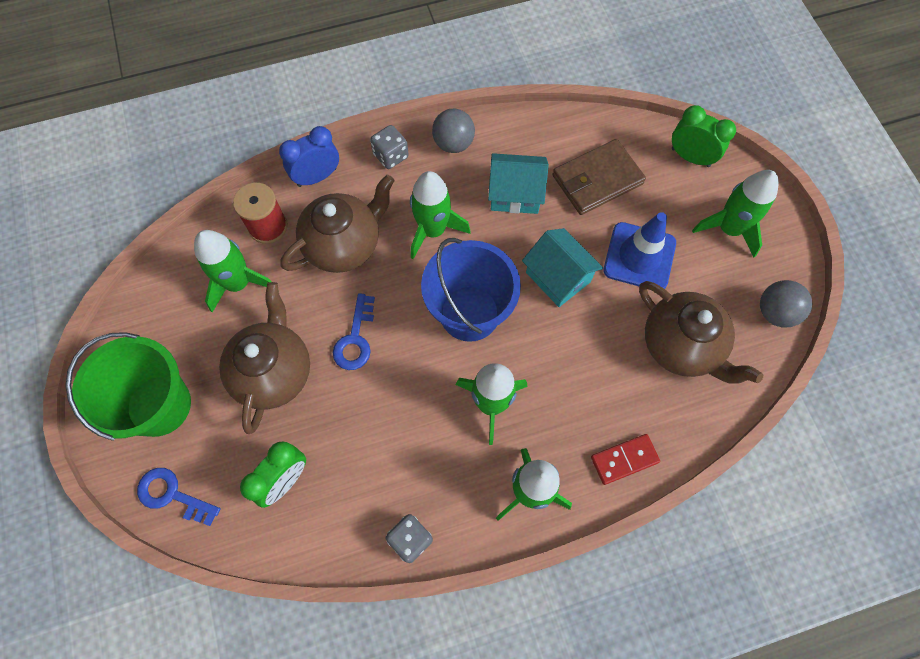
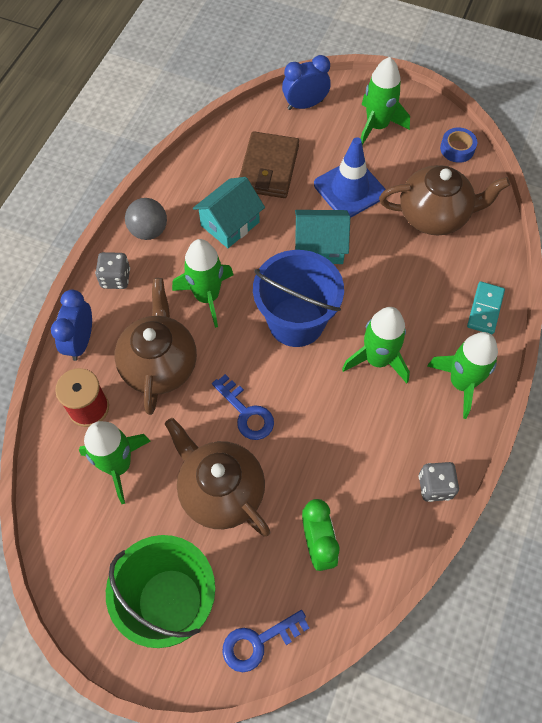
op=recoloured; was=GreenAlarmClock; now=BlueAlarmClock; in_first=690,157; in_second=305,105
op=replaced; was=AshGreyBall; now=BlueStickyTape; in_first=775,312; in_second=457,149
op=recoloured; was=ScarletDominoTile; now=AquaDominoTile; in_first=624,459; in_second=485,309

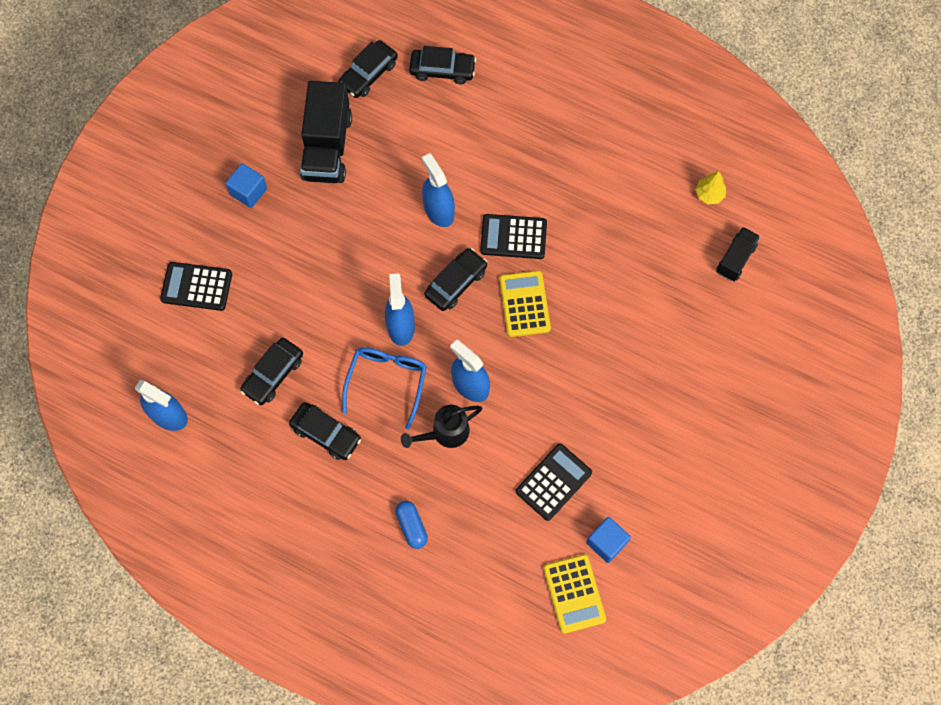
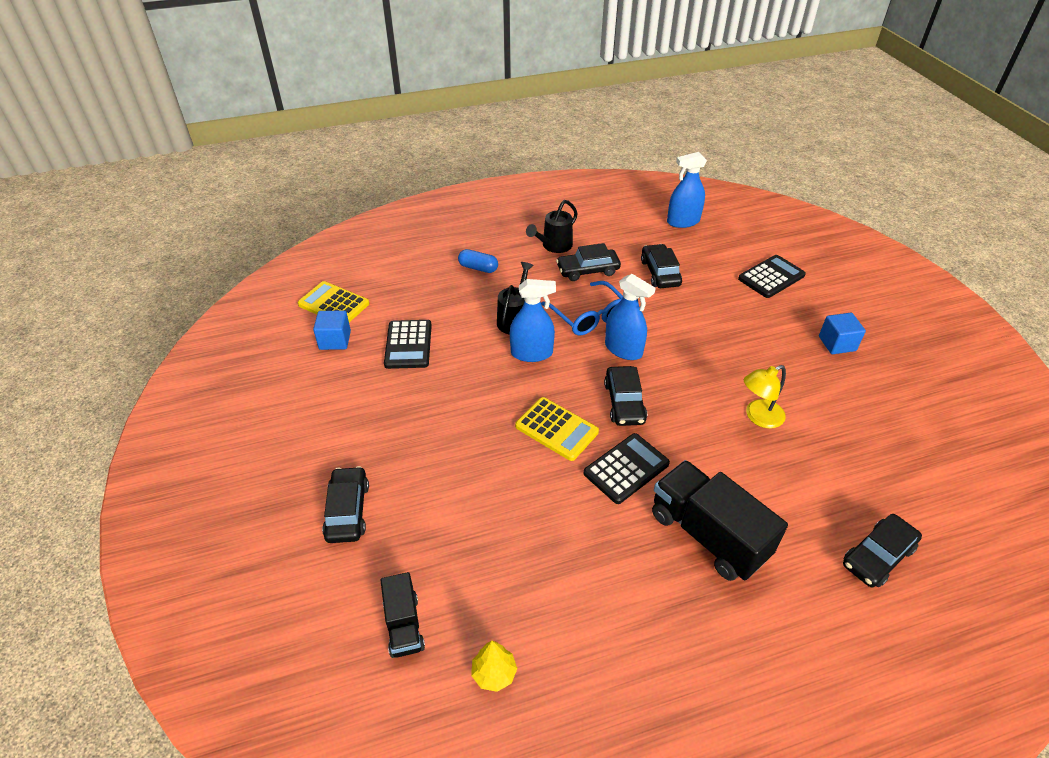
op=moved; was=EbonyCar; in_first=368,74; in_second=347,511
op=moved; was=EbonyLorry; in_first=327,147; in_second=708,535
op=removed; was=BlueSprayBottle; in_first=438,210
op=added; now=EbonySprinklingCan; in_second=554,246
op=added; now=BrightYellowDeskLamp; in_second=758,417

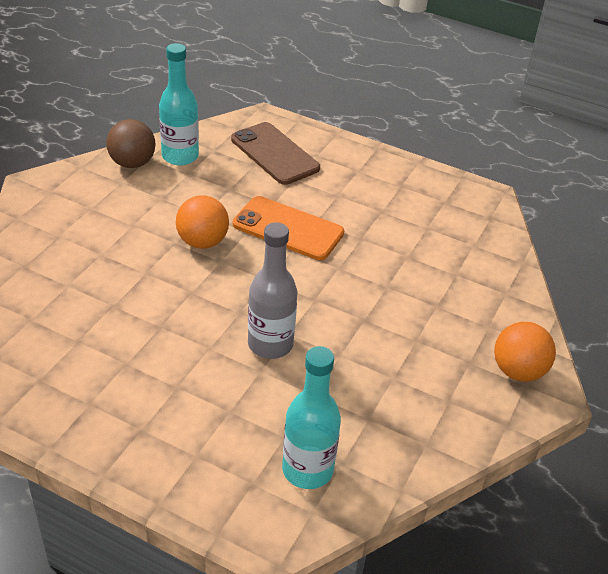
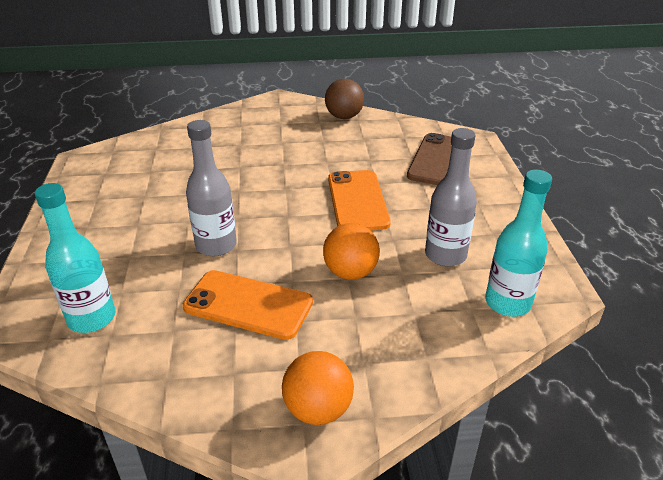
op=moved; was=AquaBottle; in_first=180,156; in_second=507,303
op=moved; was=OrangeBall; in_first=202,242; in_second=350,272
op=added; now=AshGreyBottle; in_second=445,255
op=added; now=OrangeMobilePhone; in_second=248,305

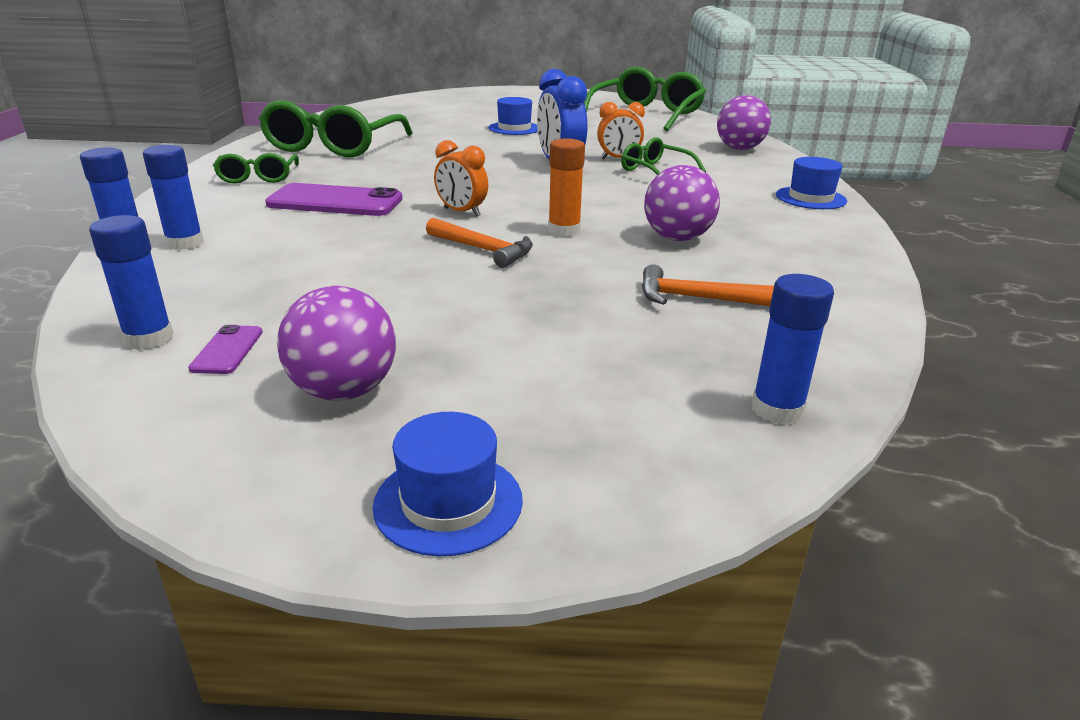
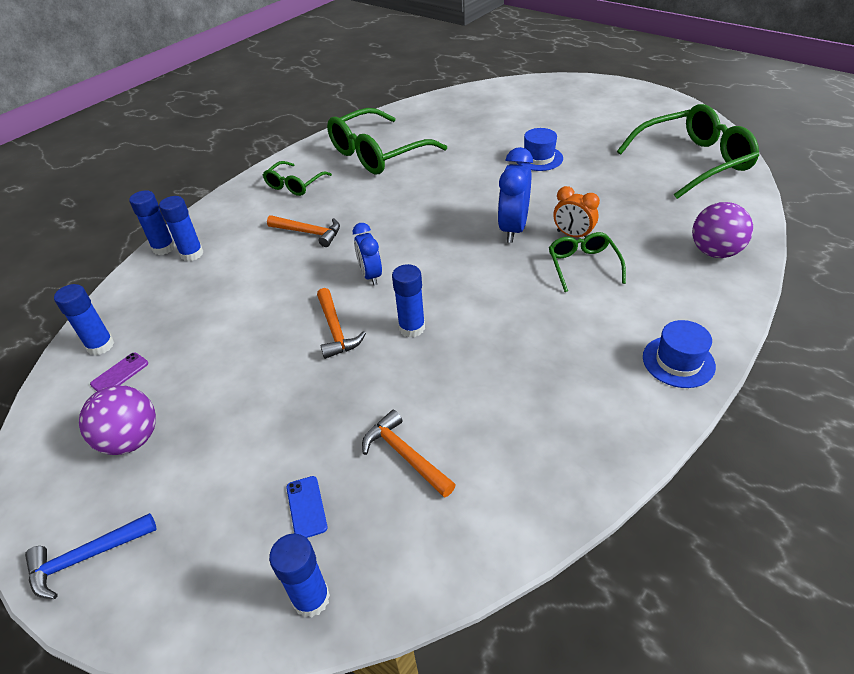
op=recoloured; was=OrangeGlue; now=BlueGlue; in_first=564,231; in_second=412,328
op=recoloured; was=OrangeAlarmClock; now=BlueAlarmClock; in_first=461,212; in_second=370,275
op=removed; was=PurpleBall; in_first=677,238
op=replaced; was=PurpleMobilePhone; now=OrangeHammer; in_first=335,201; in_second=309,233
op=replaced; was=BlueHat; now=BlueHammer; in_first=448,502; in_second=86,557
op=added; now=BlueMobilePhone; in_second=306,507

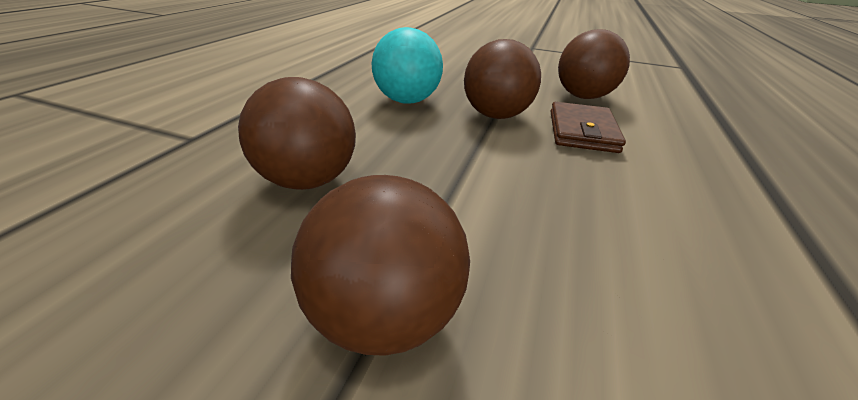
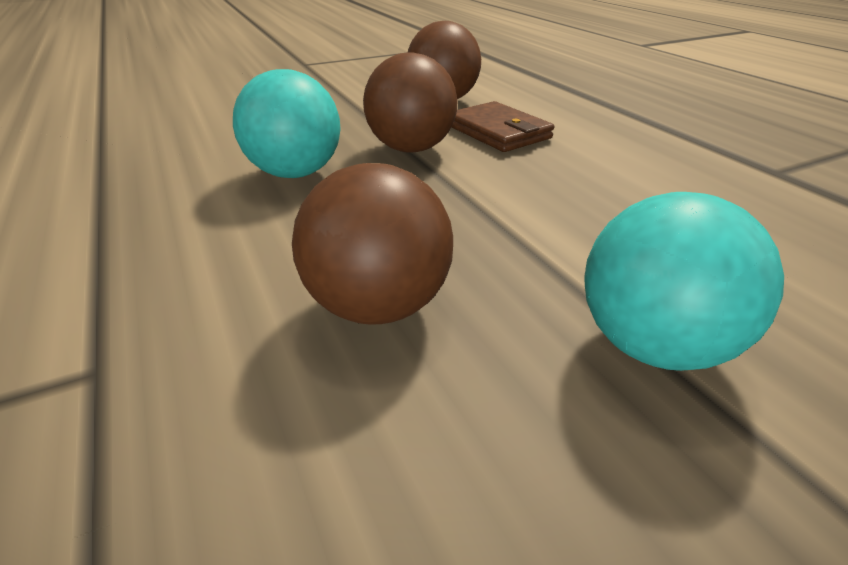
op=recoloured; was=DarkBrownBall; now=AquaBall; in_first=385,314; in_second=653,345

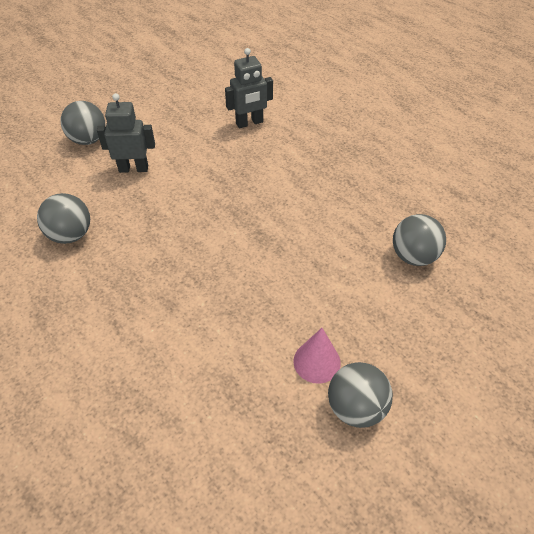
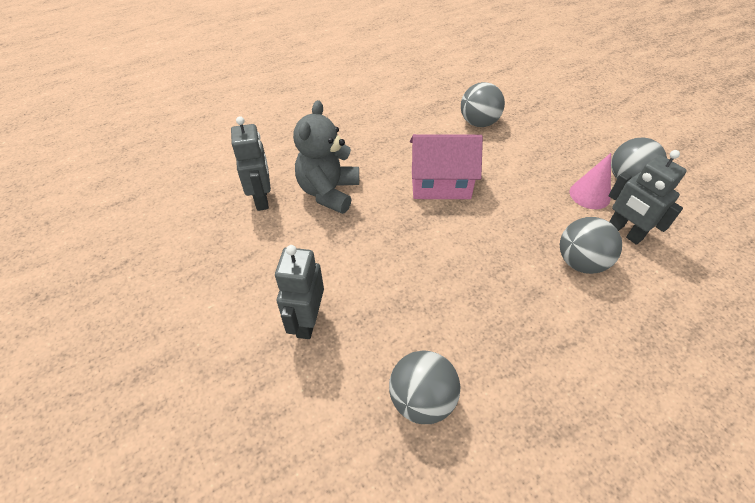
op=moved; was=AshGreyBall; in_first=88,140; in_second=580,262
op=added; now=AshGreyTeddyBear; in_second=329,192
op=added; now=RosyCottage; in_second=440,184
op=added; now=AshGreyRobot; in_second=624,232

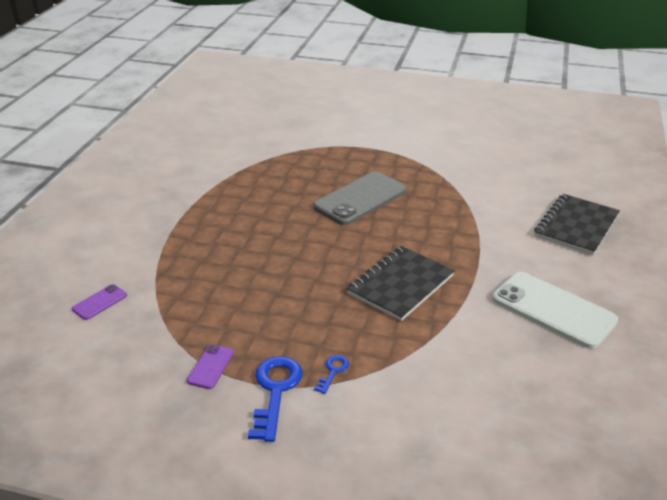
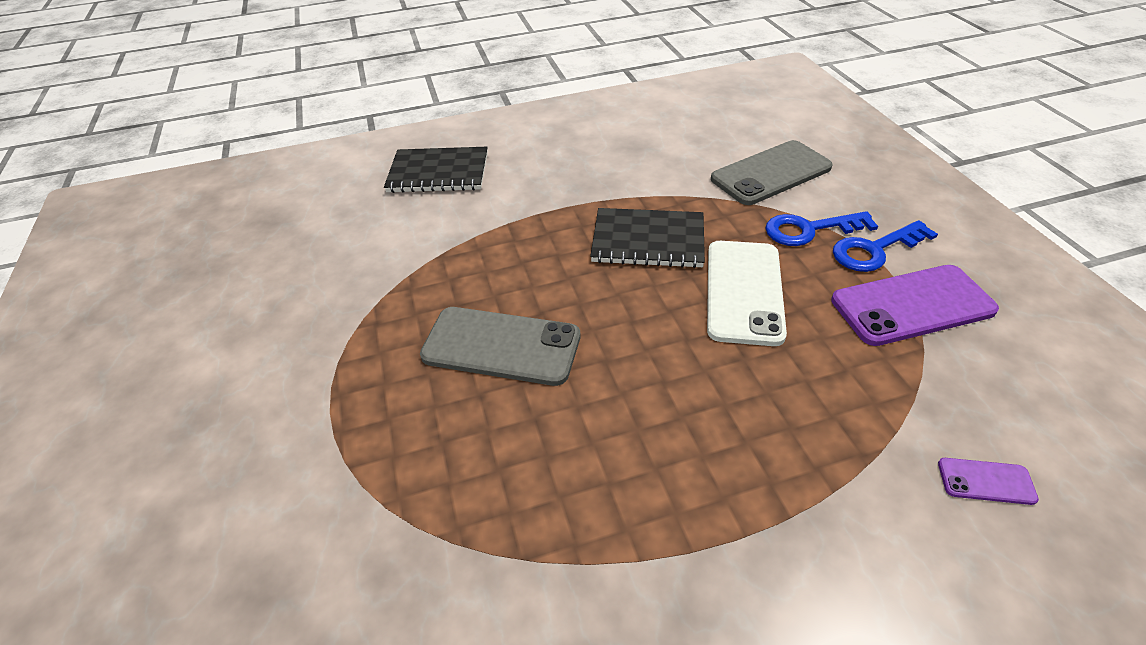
op=moved; was=SnowWhiteMobilePhone; in_first=553,310; in_second=744,291
op=resized; was=PurpleMobilePhone; in_first=210,366; in_second=912,305; ratio=2.21
op=resized; was=BlueDoorKey; in_first=333,371; in_second=809,230; ratio=1.98
op=added; now=AshGreyMobilePhone; in_second=771,173

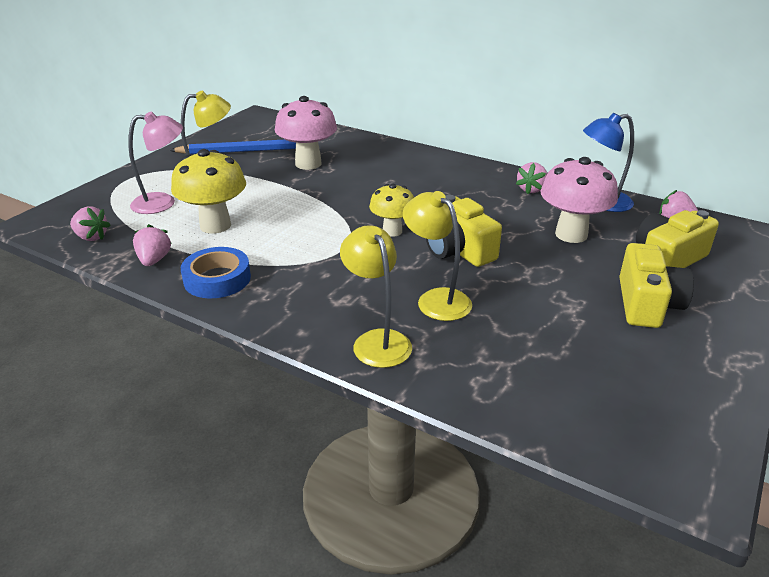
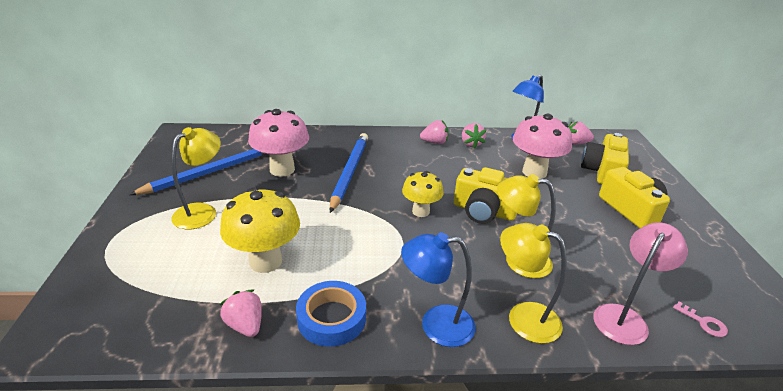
op=moved; was=RosyDeskLamp; in_first=163,203; in_second=624,317
op=moved; was=RosyBerry; in_first=91,237; in_second=434,142
op=added; now=BlueWoodenPencil; in_second=349,172
op=added; now=BlueDeskLamp; in_second=436,325
op=added; now=RosyDoorKey; in_second=704,322

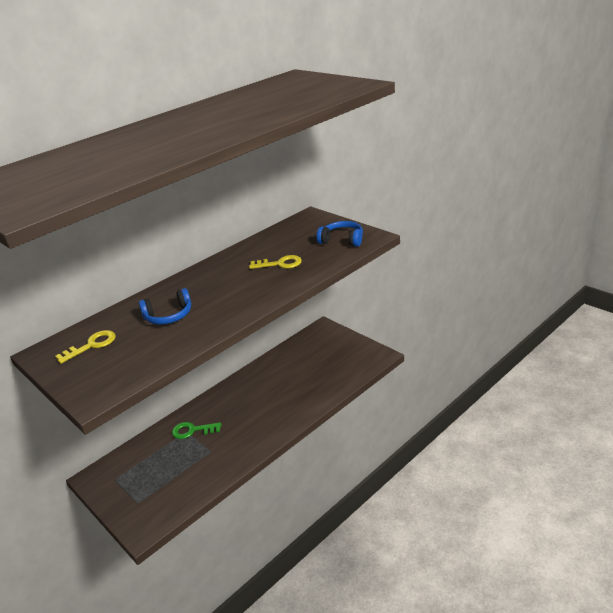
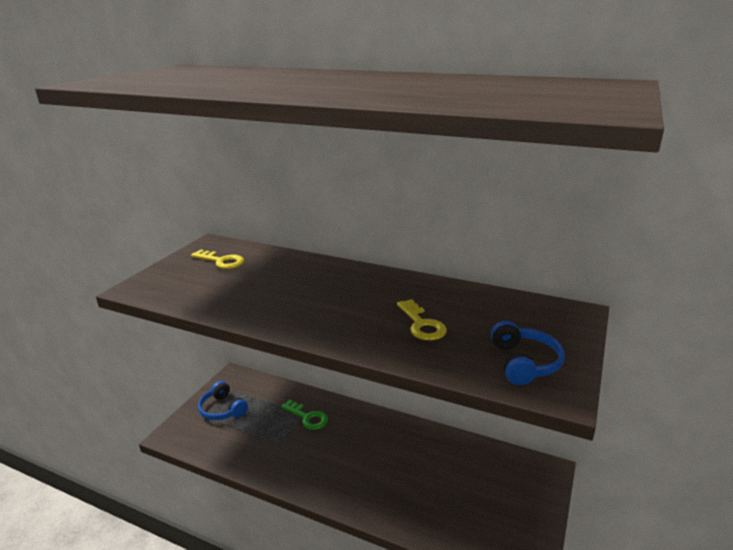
op=moved; was=BlueHeadphones; in_first=169,316; in_second=223,409
op=turned; was=GreenDoorKey; in_first=192,430; in_second=307,417; clockwise=150

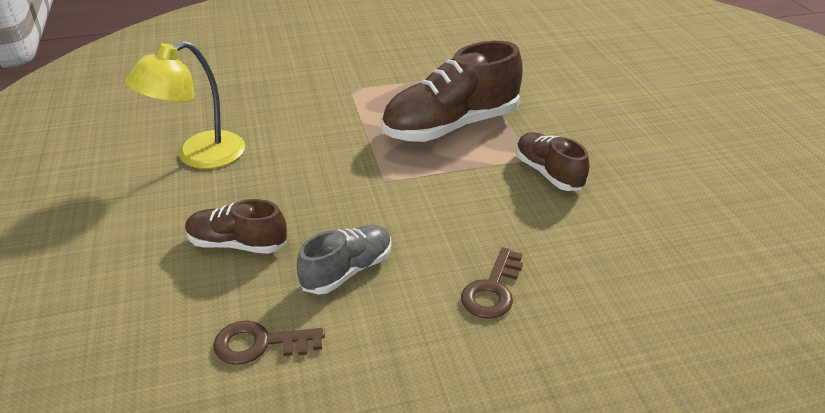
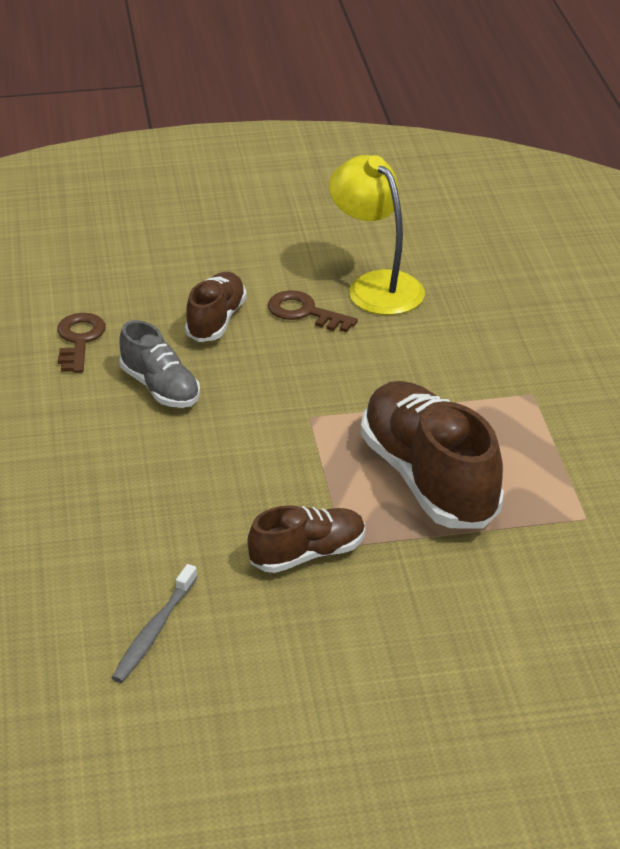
op=moved; was=DarkBrownDoorKey; in_first=492,290; in_second=305,312
op=added; now=AshGreyDentalBrush; in_second=153,632

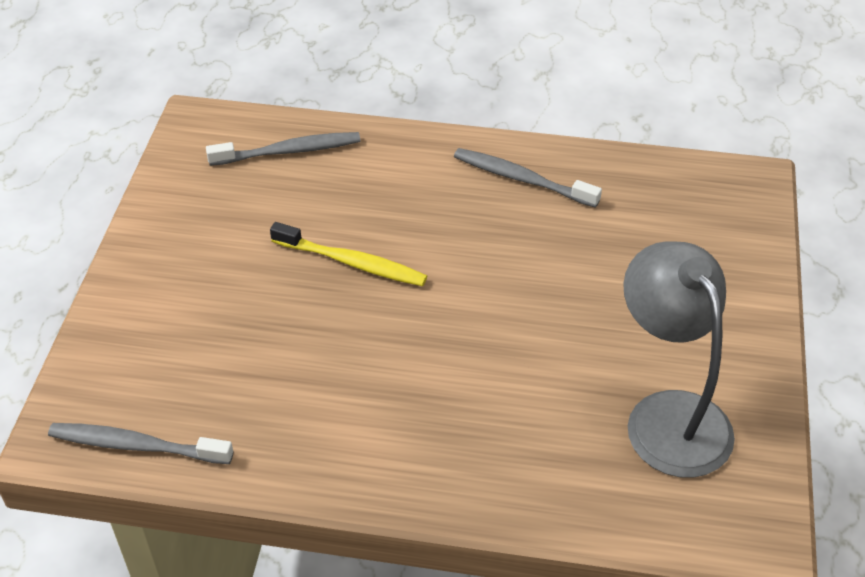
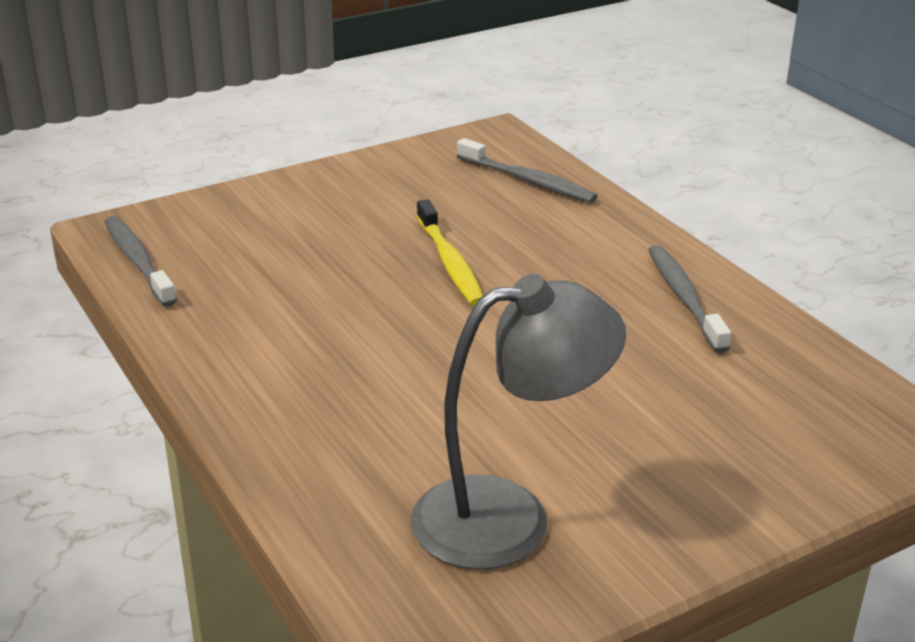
op=turned; was=AshGreyDeskLamp; in_first=668,415; in_second=509,517; clockwise=45

